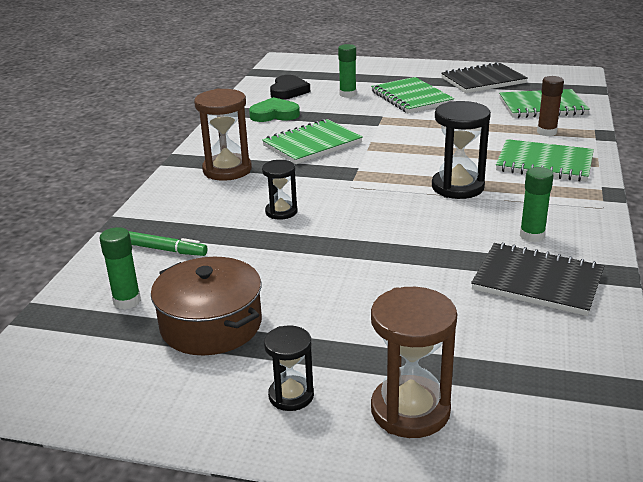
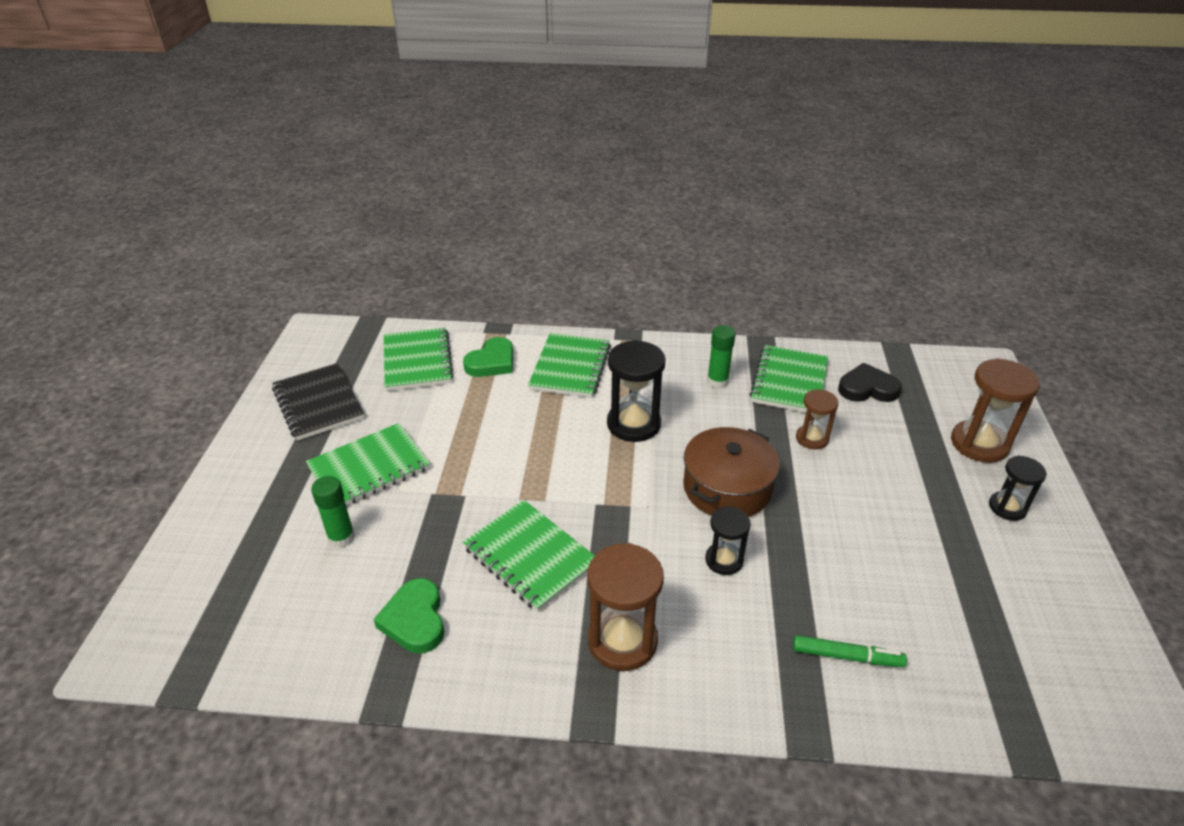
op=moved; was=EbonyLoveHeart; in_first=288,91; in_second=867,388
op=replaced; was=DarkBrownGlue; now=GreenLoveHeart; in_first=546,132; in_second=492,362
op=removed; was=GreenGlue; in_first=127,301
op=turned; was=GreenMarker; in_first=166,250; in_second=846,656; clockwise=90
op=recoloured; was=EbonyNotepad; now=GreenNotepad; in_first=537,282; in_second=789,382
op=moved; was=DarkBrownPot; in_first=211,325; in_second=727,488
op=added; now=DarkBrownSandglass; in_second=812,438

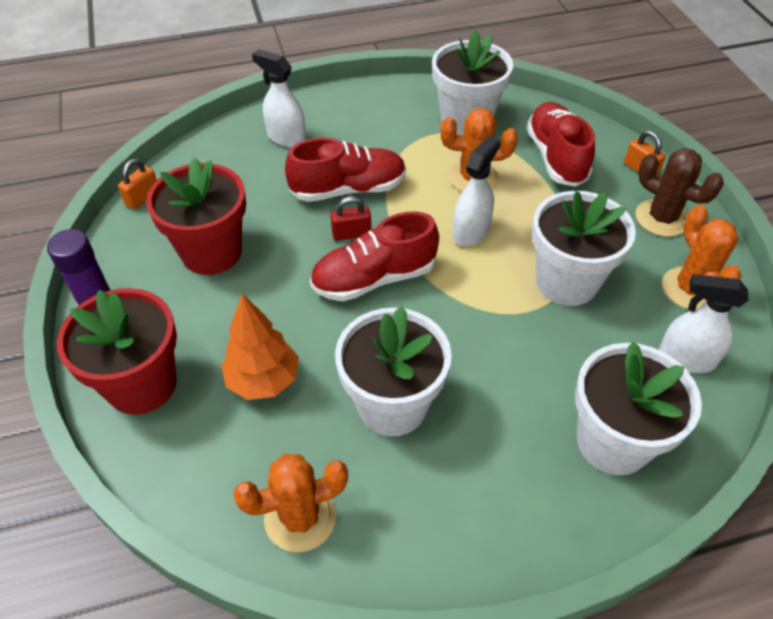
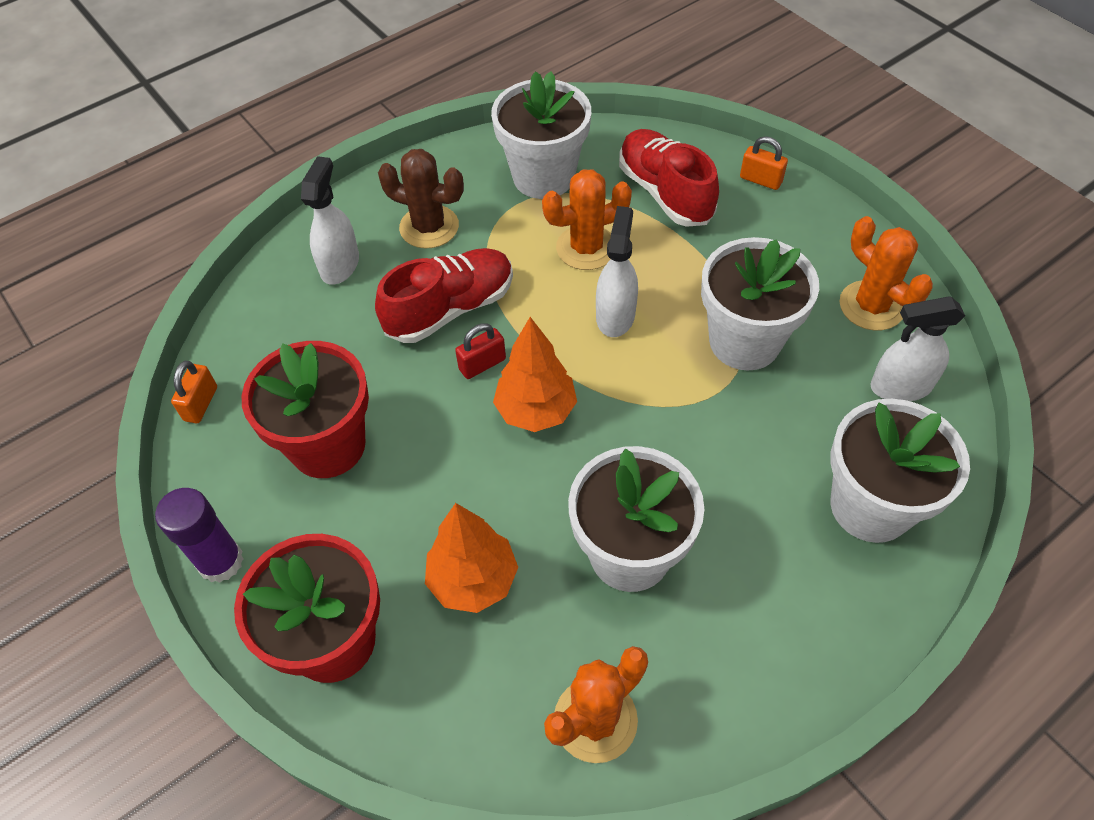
op=turned; was=SnowWhiteSprayBottle; in_first=286,137; in_second=340,265; clockwise=90
op=moved; was=DarkBrownSaguaroCactus; in_first=662,218; in_second=429,227
op=replaced; was=ScarletLaceUpShoe; now=OrangeToyTree; in_first=374,278; in_second=536,411

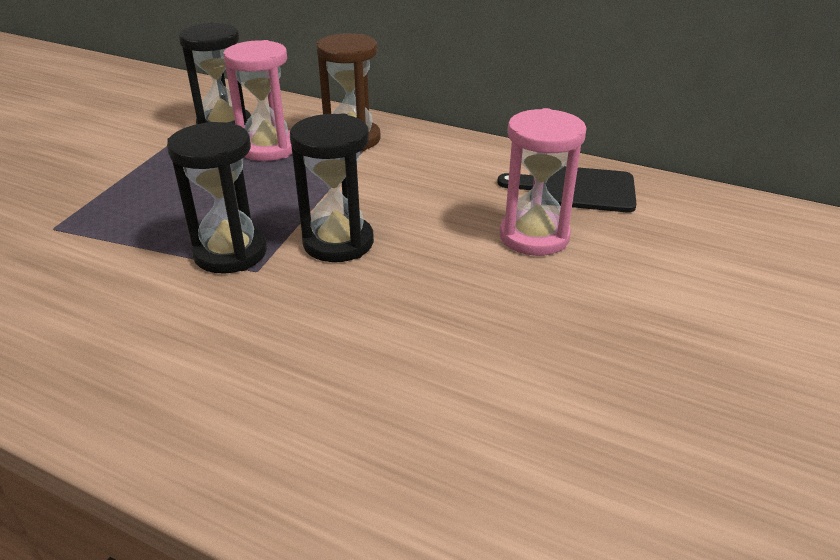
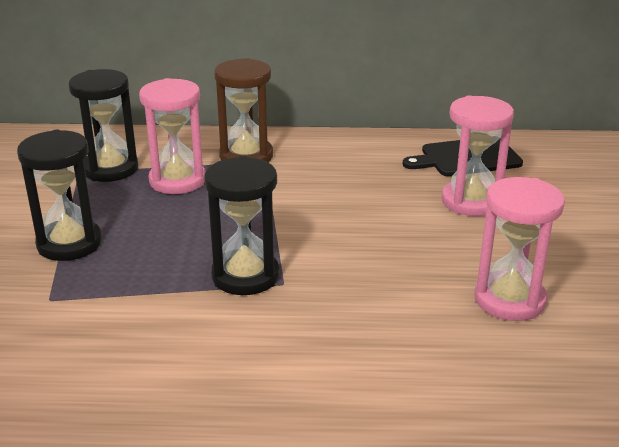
op=moved; was=EbonySandglass; in_first=338,242; in_second=69,243
op=added; now=RosySandglass; in_second=509,300

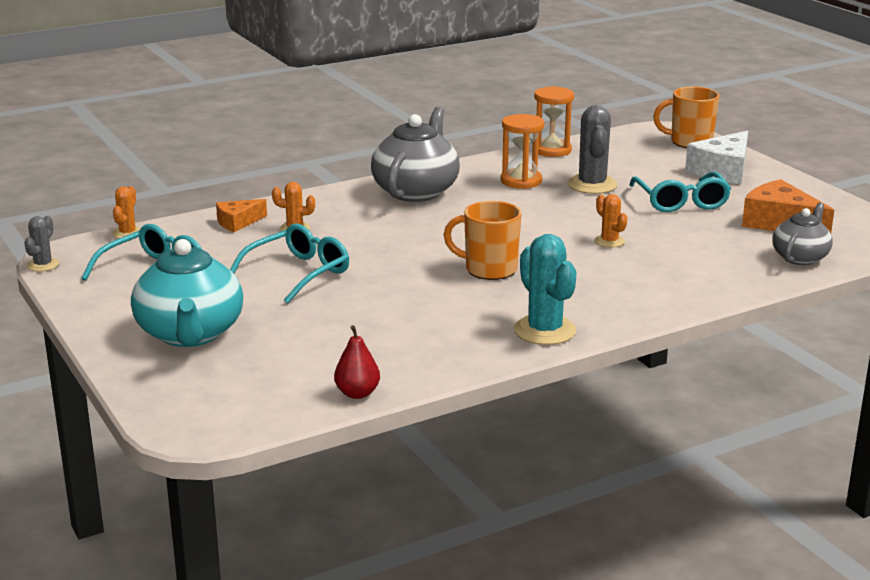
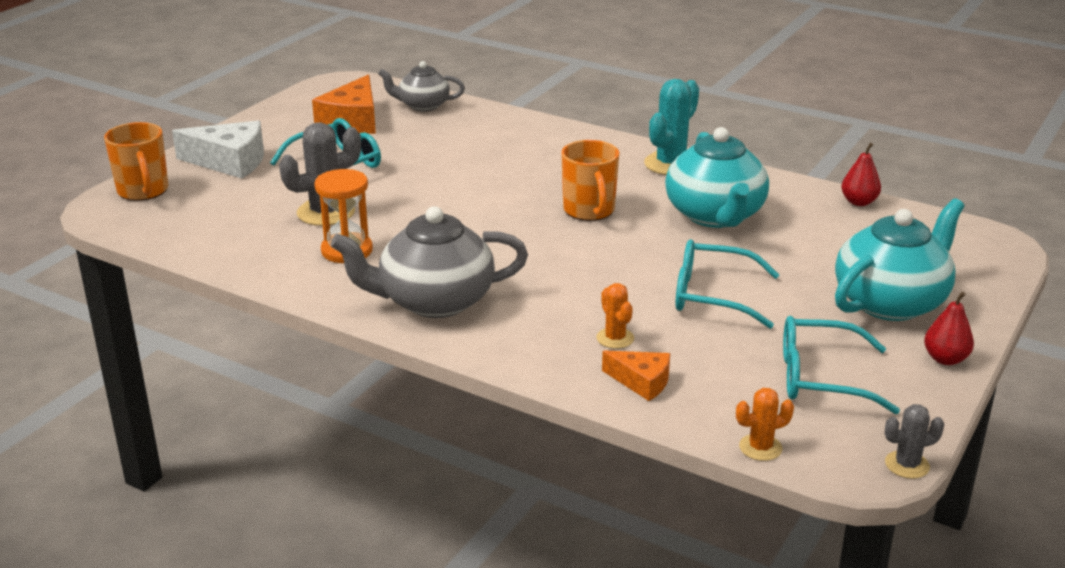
op=removed; was=OrangeSandglass; in_first=552,150
op=removed; was=OrangeSaguaroCactus; in_first=609,241
op=added; now=AquaChinaTeapot; in_second=715,216
op=added; now=ScarletPear; in_second=945,359

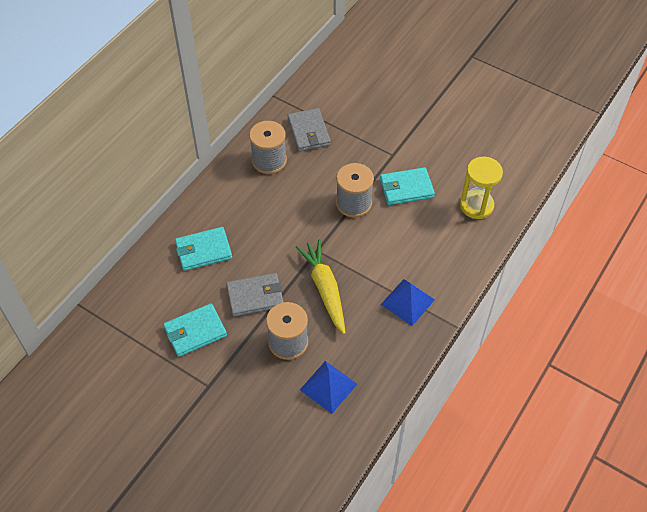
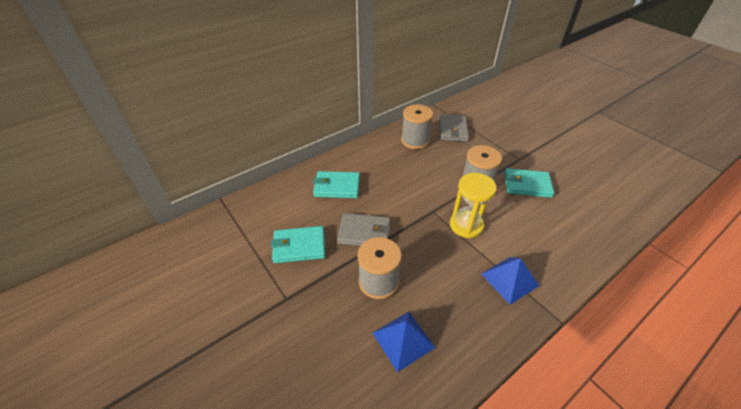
op=moved; was=BrightYellowSandglass; in_first=476,205; in_second=466,225
op=removed; was=BrightYellowToyCarrot; in_first=324,289

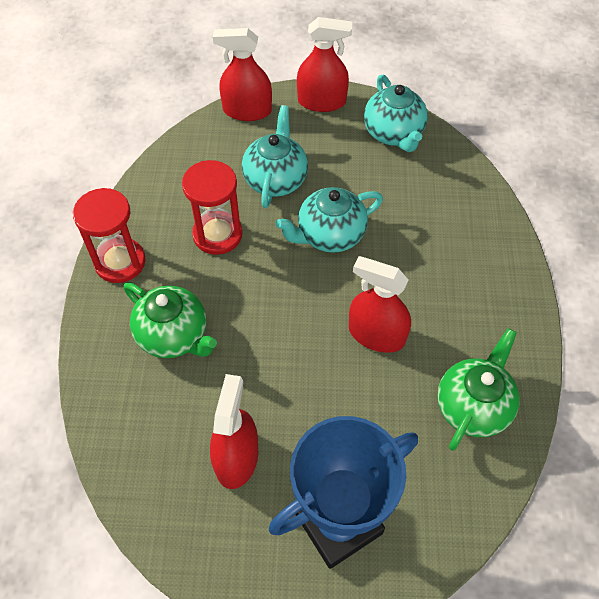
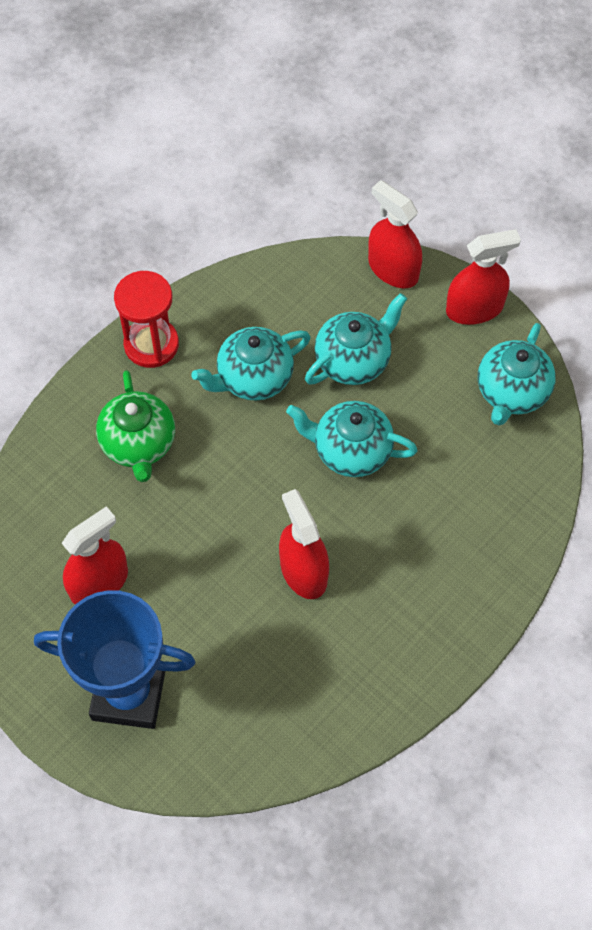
op=turned; was=ScarletSprayBottle; in_first=322,101; in_second=474,308; clockwise=-60
op=replaced; was=ScarletSandglass; now=AquaChinaTeapot; in_first=217,234; in_second=253,378
op=removed; was=GreenChinaTeapot; in_first=473,406

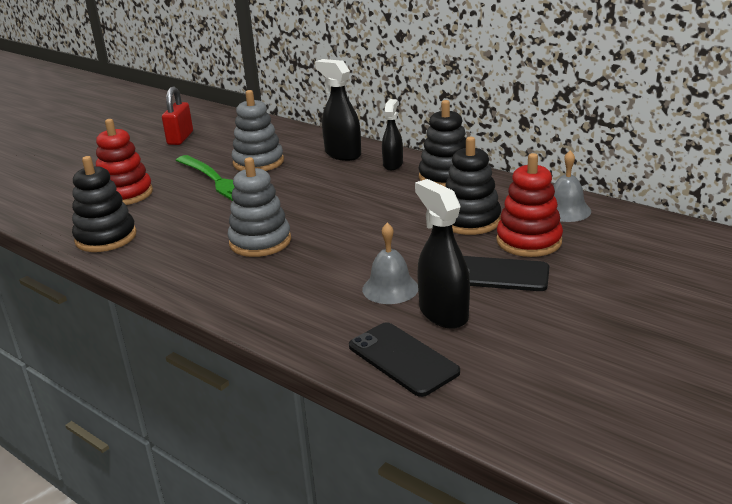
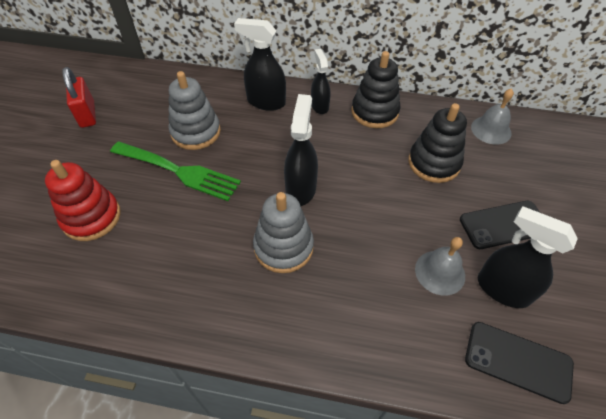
op=removed; was=ScarletStackingRings; in_first=529,241
op=removed; was=EbonyStackingRings; in_first=106,237
op=added; now=EbonySprayBottle; in_second=300,188

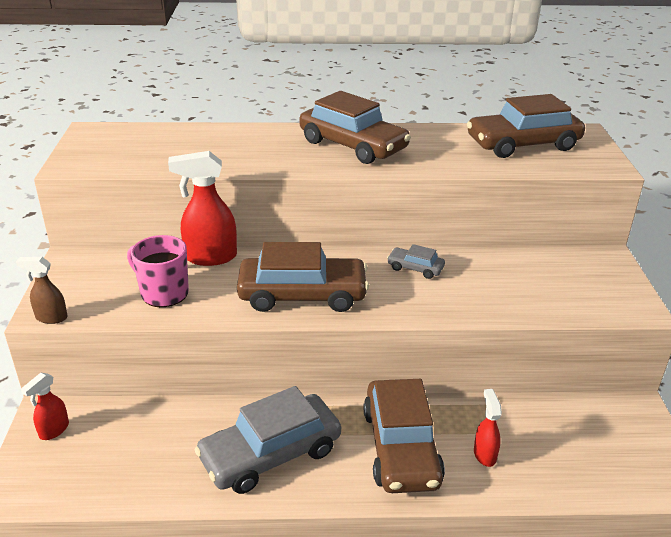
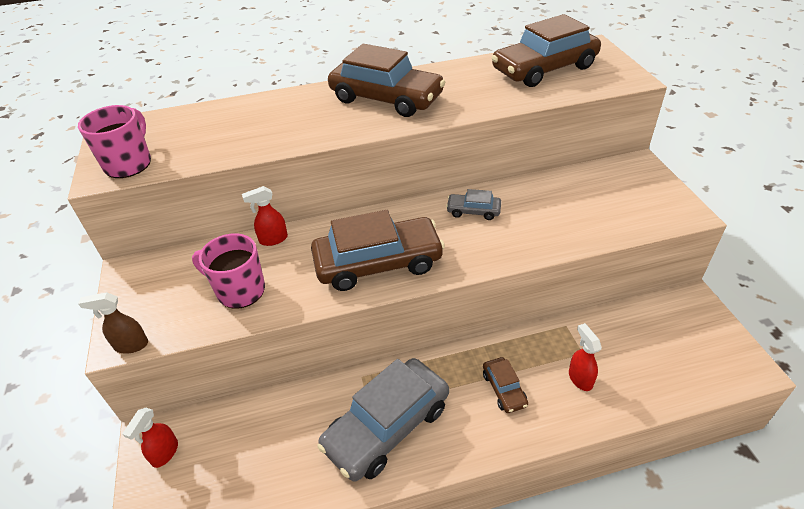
op=resized; was=ScarletSprayBottle; in_first=210,257; in_second=273,239; ratio=0.56
op=resized; was=DarkBrownCar; in_first=401,447; in_second=504,389; ratio=0.46
op=added; now=RosyCoffeeMug; in_second=129,164

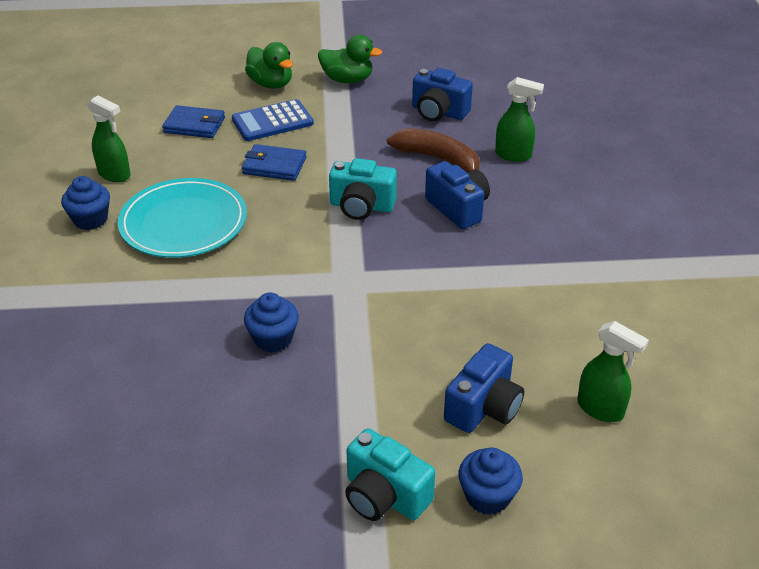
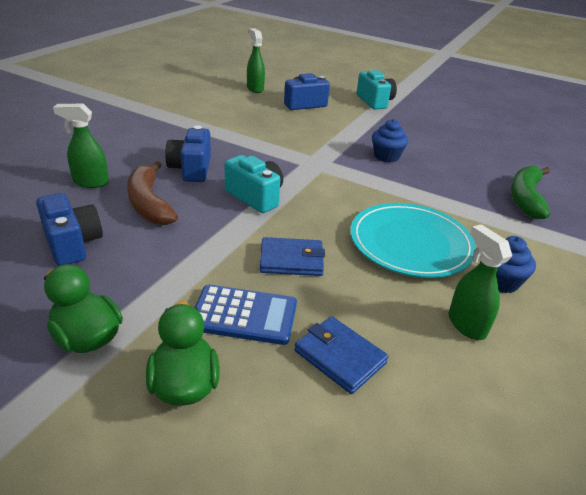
op=turned; was=GreenSprayBottle; in_first=513,155; in_second=90,182; clockwise=-45
op=turned; was=BlueCardWallet; in_first=274,166; in_second=291,260; clockwise=-45
op=removed; was=BlueFairyCake; in_first=487,496
op=added; now=GreenToyBanana; in_second=525,198

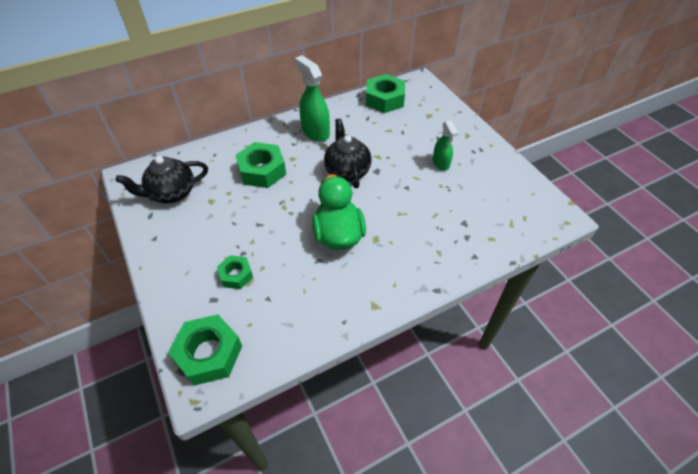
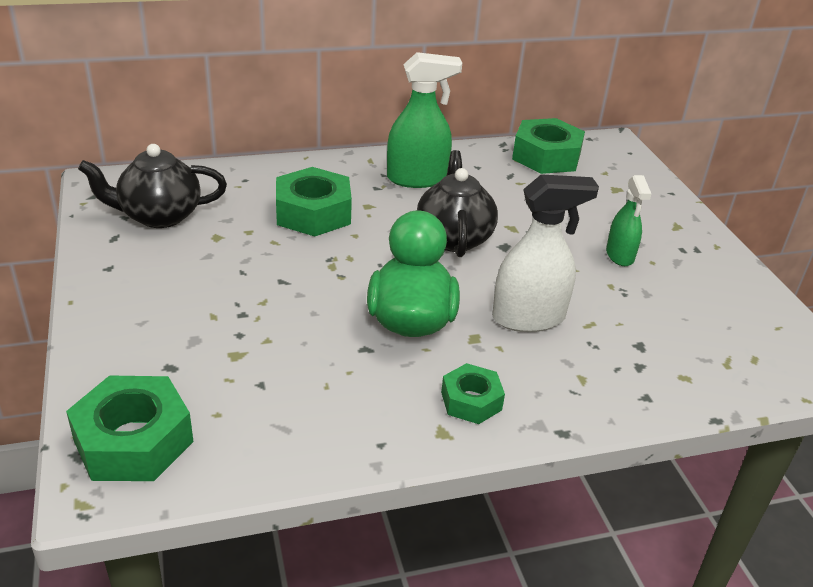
op=turned; was=GreenSprayBottle; in_first=315,132; in_second=417,179; clockwise=105
op=moved; was=GreenHexagonNut; in_first=236,275; in_second=471,401
op=added; now=SnowWhiteSprayBottle; in_second=529,318

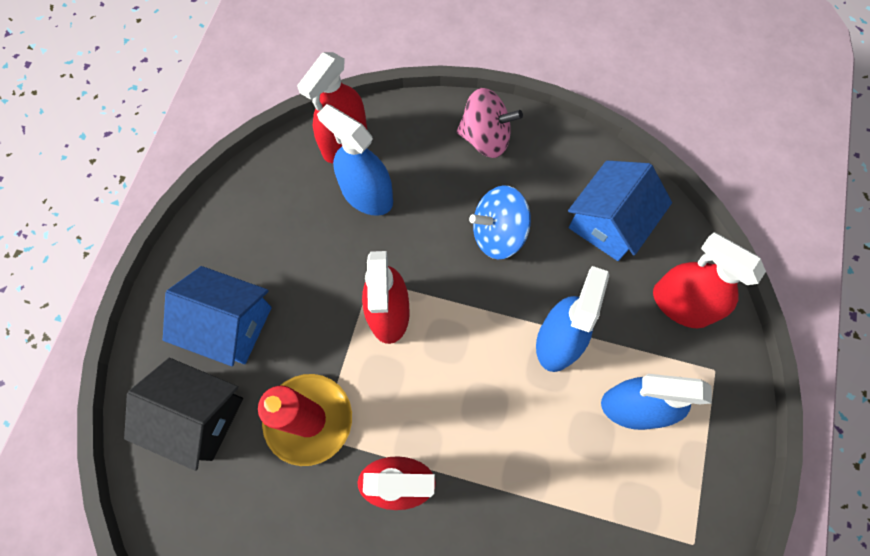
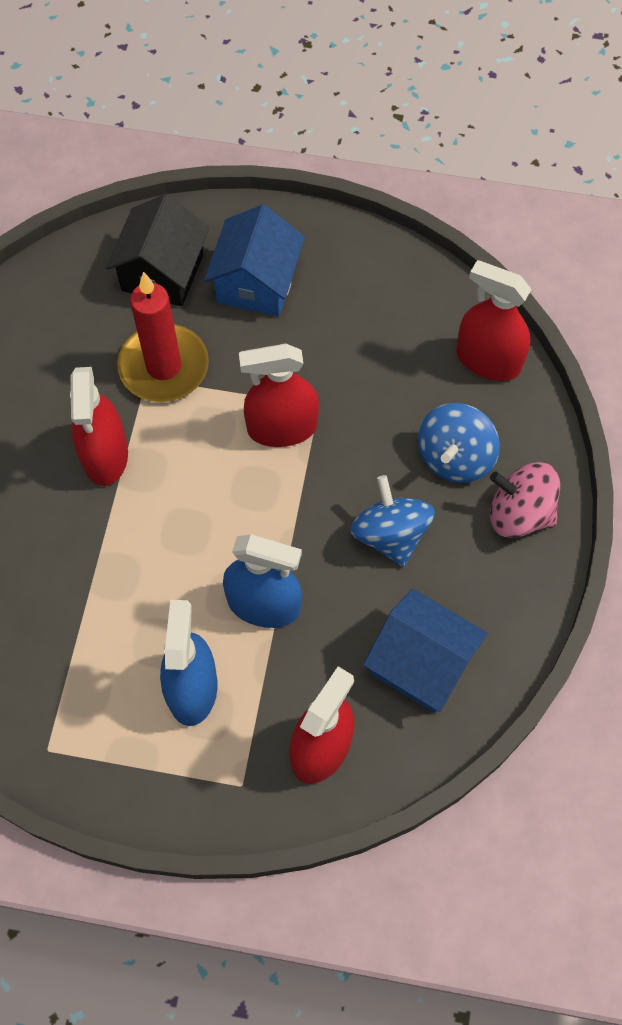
op=turned; was=RosySpinningTop; in_first=485,138; in_second=519,513; clockwise=105
op=removed; was=BlueSprayBottle; in_first=367,195
op=added; now=BlueSpinningTop; in_second=454,457

